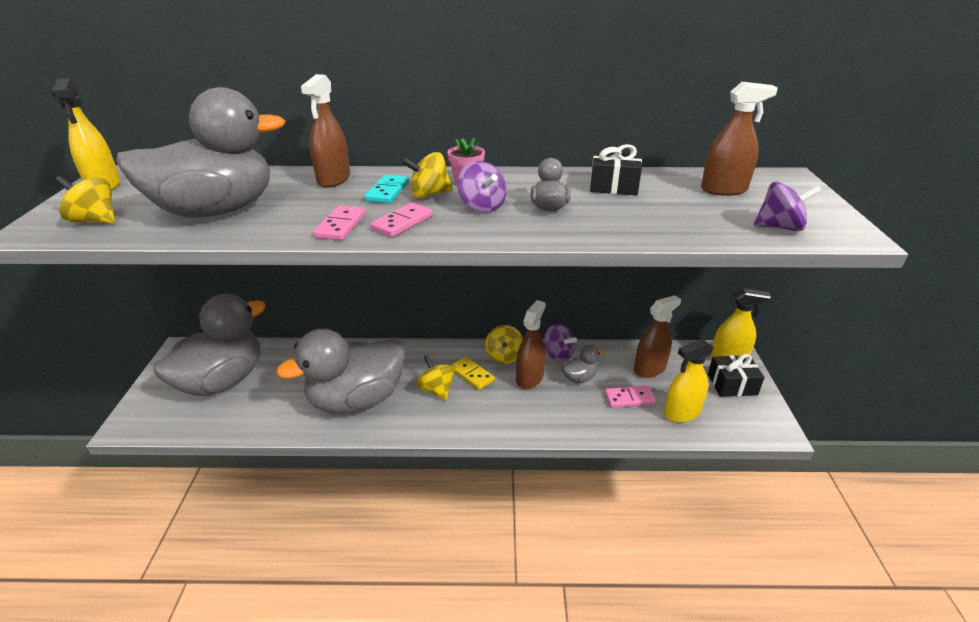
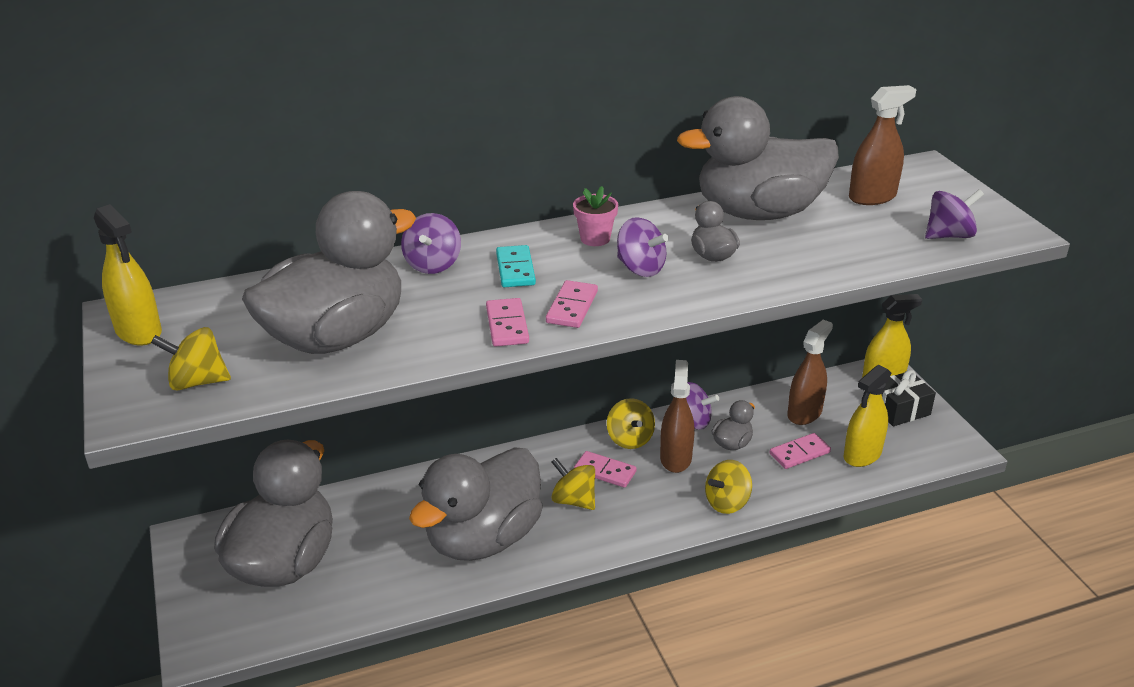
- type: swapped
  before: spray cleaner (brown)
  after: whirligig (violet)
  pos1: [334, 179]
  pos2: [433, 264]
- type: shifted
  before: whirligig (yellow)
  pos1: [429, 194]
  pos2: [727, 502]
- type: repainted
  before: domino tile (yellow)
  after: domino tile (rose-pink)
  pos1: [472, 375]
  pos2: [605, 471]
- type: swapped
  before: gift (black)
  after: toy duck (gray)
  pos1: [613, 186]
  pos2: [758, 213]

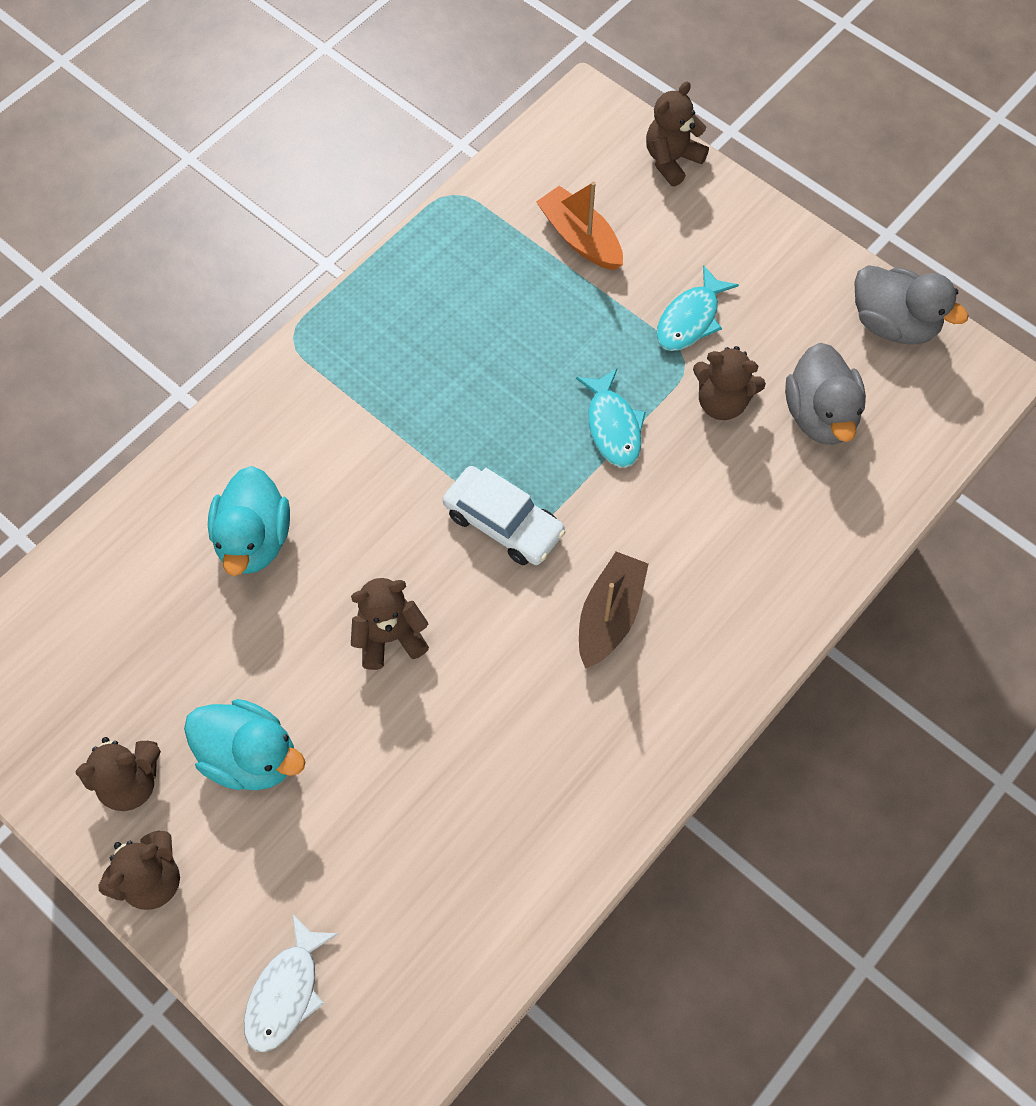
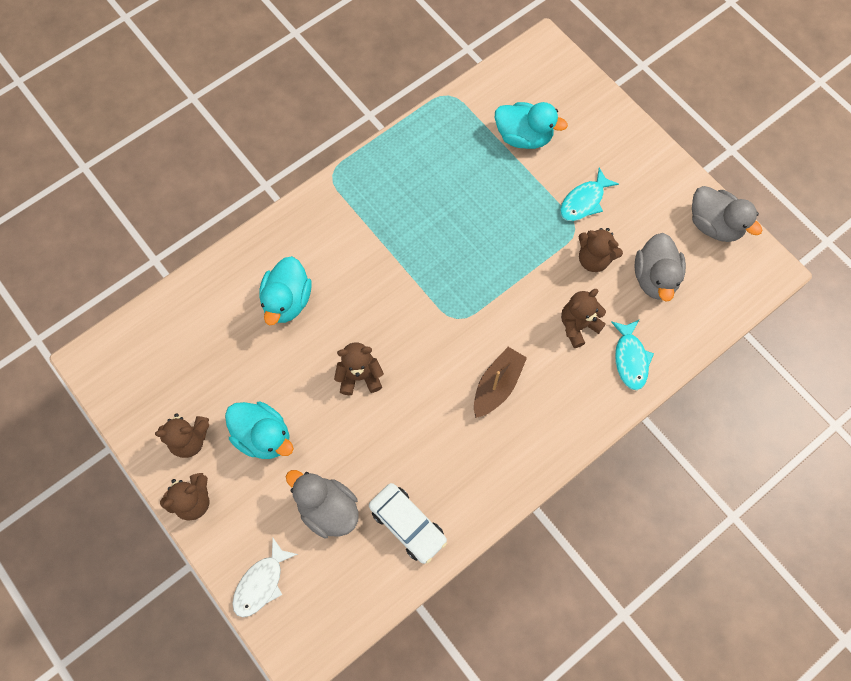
- type: shifted
  before: car (pure white)
  pos1: [503, 523]
  pos2: [407, 524]
- type: swapped
  before: boat (bright orange)
  after: toy duck (teal)
  pos1: [580, 238]
  pos2: [524, 136]
- type: shifted
  before: toy fish (teal)
  pos1: [613, 426]
  pos2: [630, 359]
- type: shifted
  before: teddy (brown)
  pos1: [672, 160]
  pos2: [578, 326]
- type: new
  after: toy duck (gray)
  pos2: [328, 509]

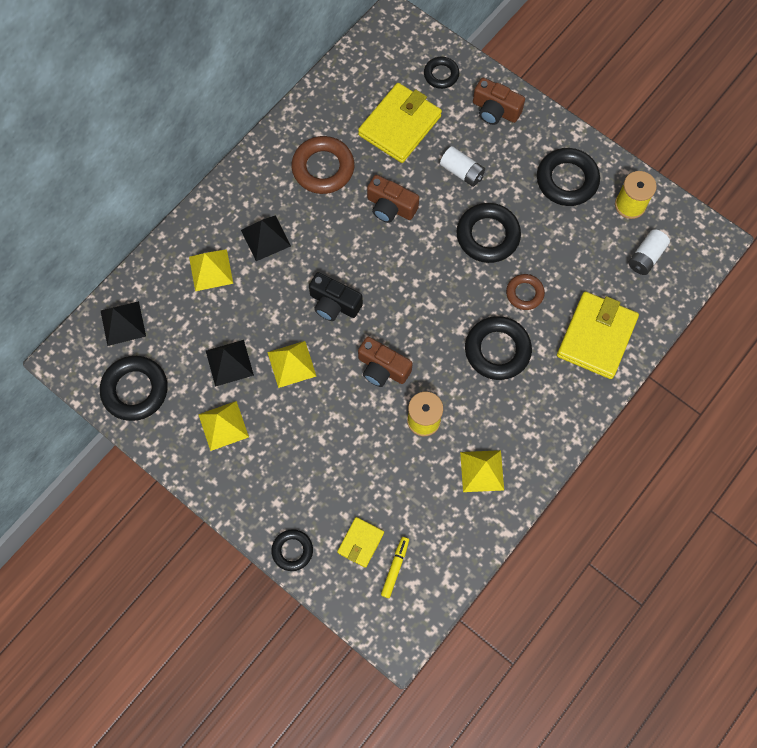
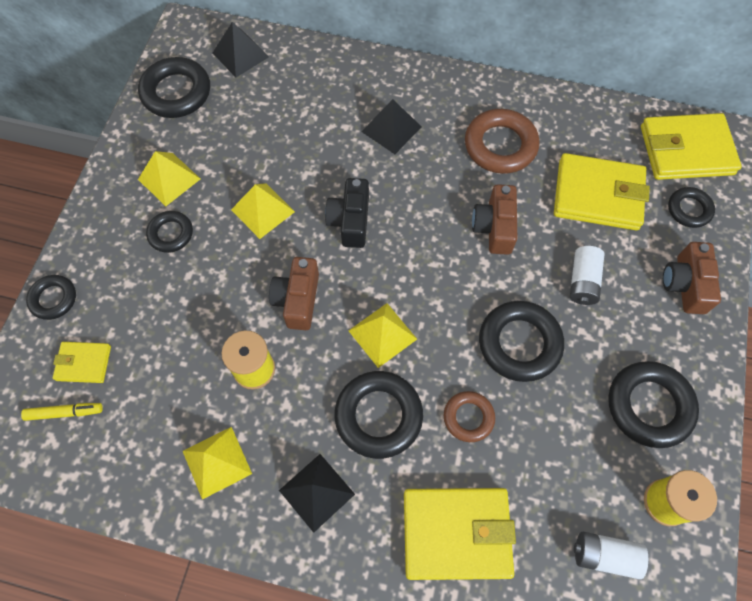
- type: shifted
  before: pyramid (yellow)
  pos1: [211, 270]
  pos2: [382, 334]
- type: shifted
  before: pyramid (black)
  pos1: [229, 362]
  pos2: [317, 492]
- type: new
  after: hoop (black)
  pos2: [171, 234]
- type: new
  after: wallet (yellow)
  pos2: [686, 150]

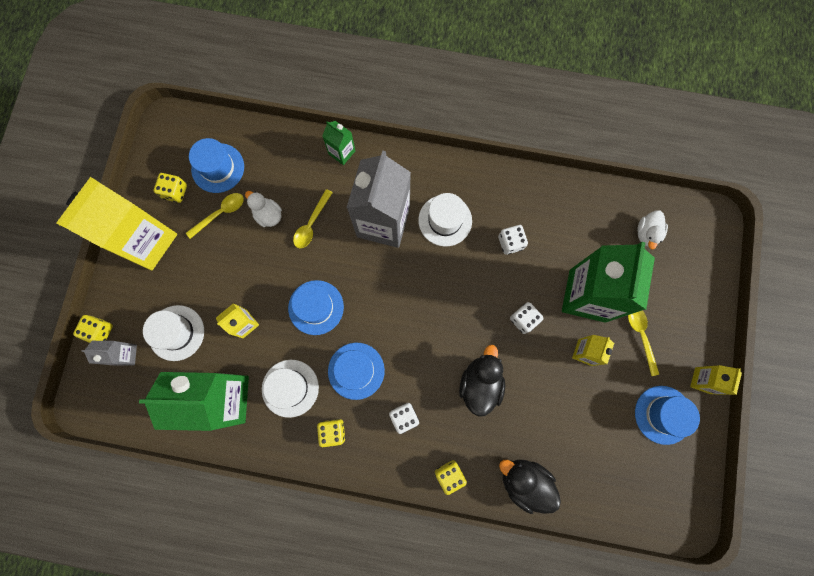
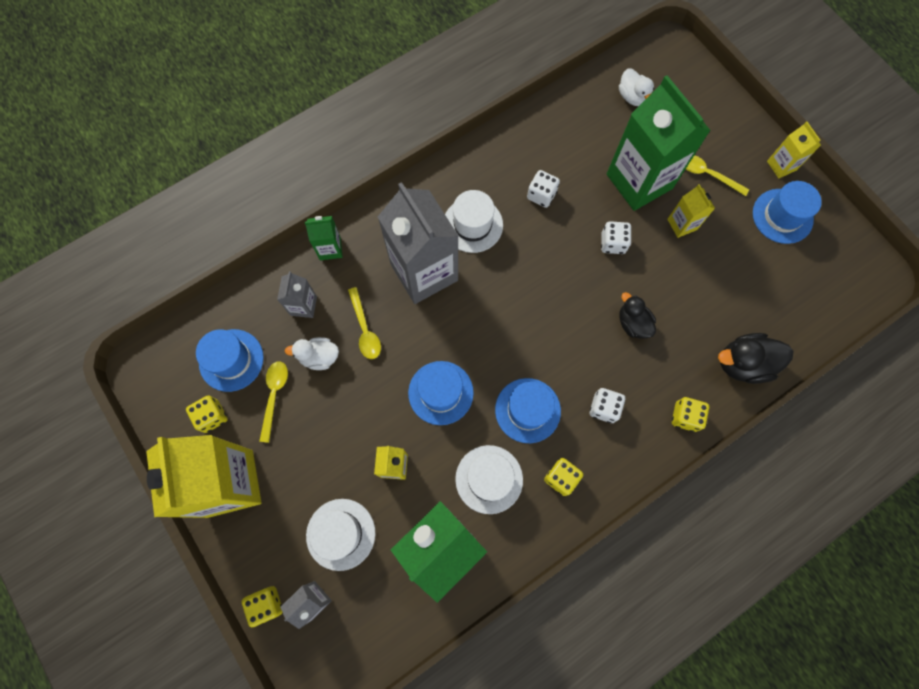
- type: scaled
  before: toy duck (black)
  pos1: [480, 383]
  pos2: [633, 323]
  scale: 0.66
- type: new
  after: milk carton (gray)
  pos2: [303, 306]

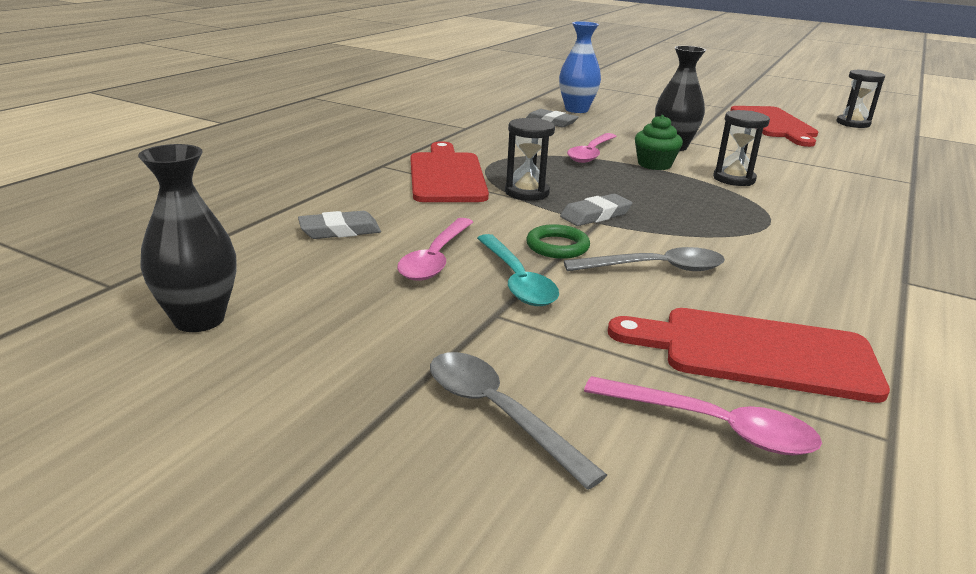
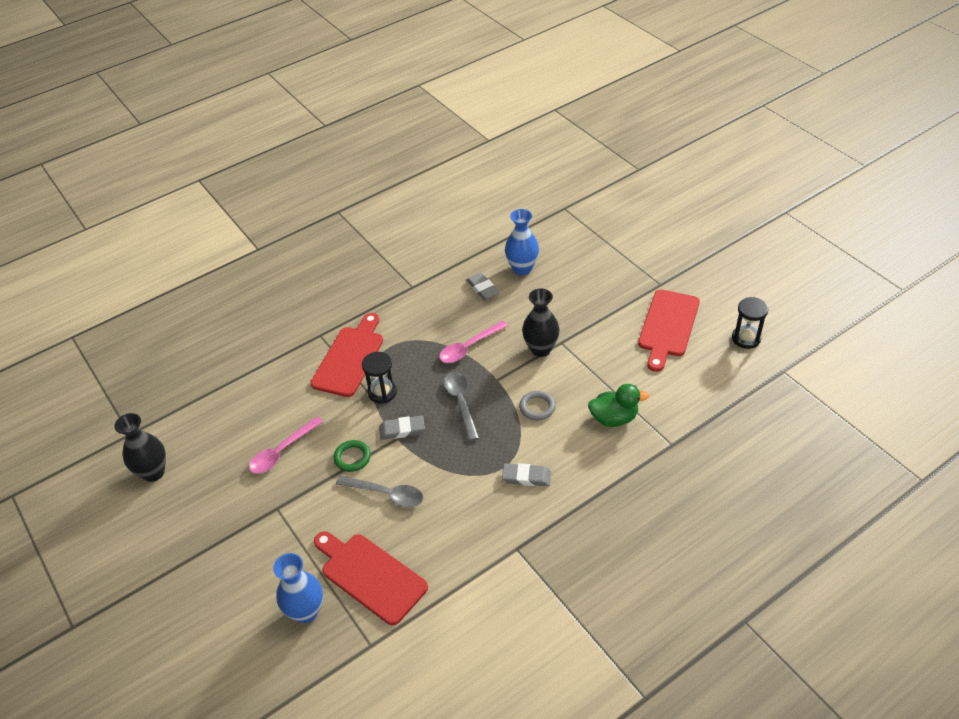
- type: shifted
  before: eraser (gray)
  pos1: [340, 230]
  pos2: [526, 477]
- type: shifted
  before: spoon (gray)
  pos1: [497, 412]
  pos2: [461, 402]
- type: gone
  before: spoon (teal)
  pos1: [517, 280]
- type: swapped
  before: spoon (rose-pink)
  after: tall vase (cobalt)
  pos1: [713, 426]
  pos2: [306, 611]
- type: gone
  before: fairy cake (leaf-green)
  pos1: [654, 164]
- type: swapped
  before: sandglass (black)
  after: hoop (gray)
  pos1: [734, 179]
  pos2: [537, 407]
- type: new
  after: toy duck (leaf-green)
  pos2: [614, 418]

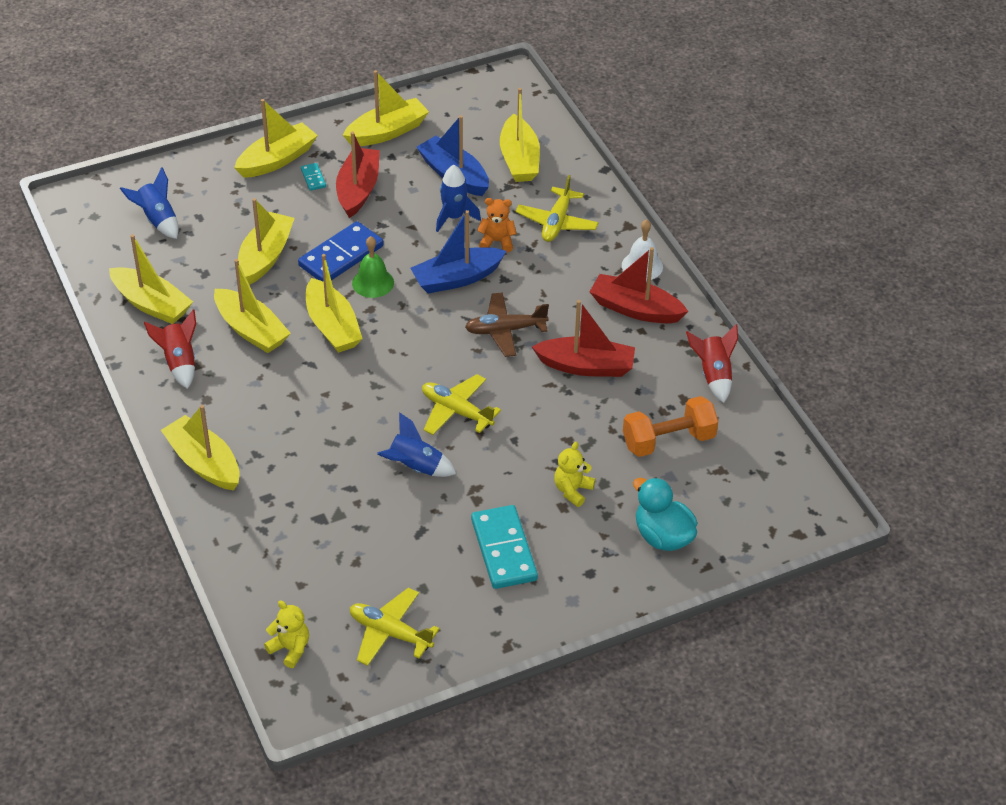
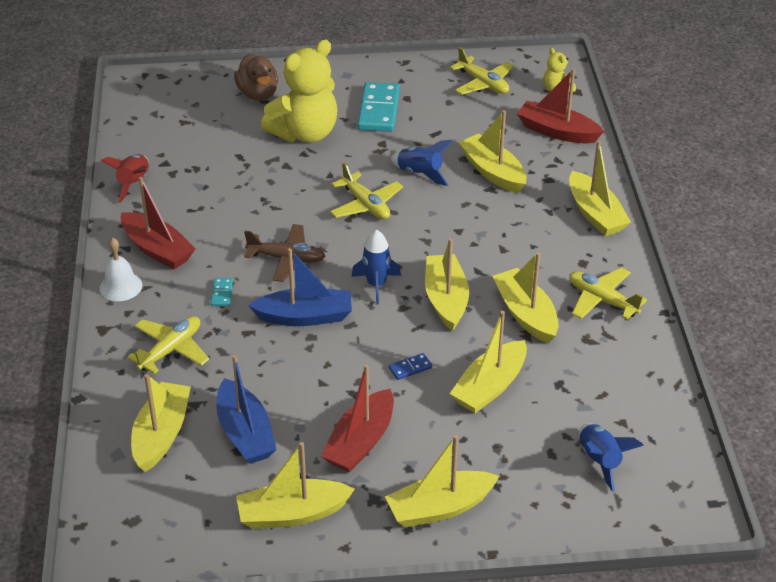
- type: shifted
  before: boat (yellow)
  pos1: [151, 304]
  pos2: [493, 172]
- type: swapped
  before: toy rocket (scarlet)
  after: plane (yellow)
  pos1: [179, 362]
  pos2: [602, 300]
- type: scaled
  before: domino tile (cobalt)
  pos1: [341, 256]
  pos2: [410, 368]
  scale: 0.45
- type: shifted
  before: domino tile (teal)
  pos1: [313, 178]
  pos2: [222, 293]
- type: gone
  before: school bell (leaf-green)
  pos1: [373, 282]
- type: shifted
  before: toy rocket (cobalt)
  pos1: [454, 217]
  pos2: [376, 284]
- type: gone
  before: teddy (bright orange)
  pos1: [497, 241]
- type: shifted
  before: boat (scarlet)
  pos1: [586, 366]
  pos2: [557, 131]
- type: scaled
  before: teddy (yellow)
  pos1: [572, 490]
  pos2: [305, 133]
  scale: 2.21
- type: gone
  before: hand weight (bright orange)
  pos1: [668, 440]
- type: repainted
  before: toy duck (teal)
  after: toy duck (brown)
  pos1: [663, 536]
  pos2: [258, 94]

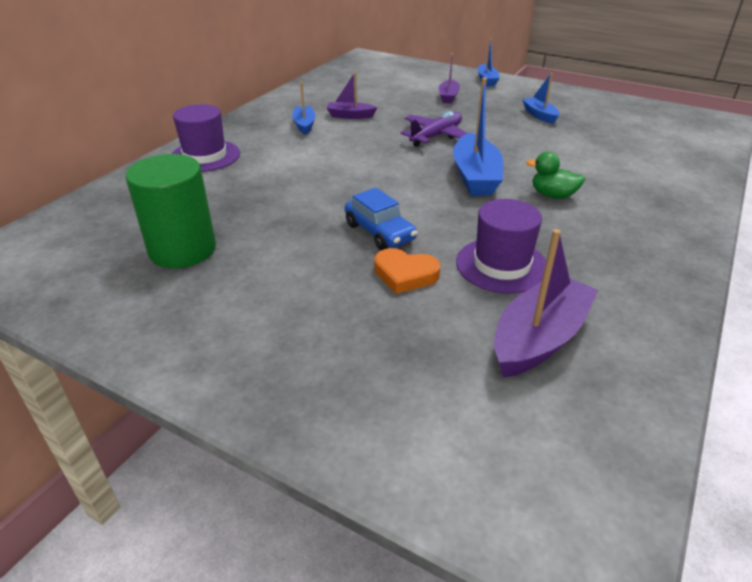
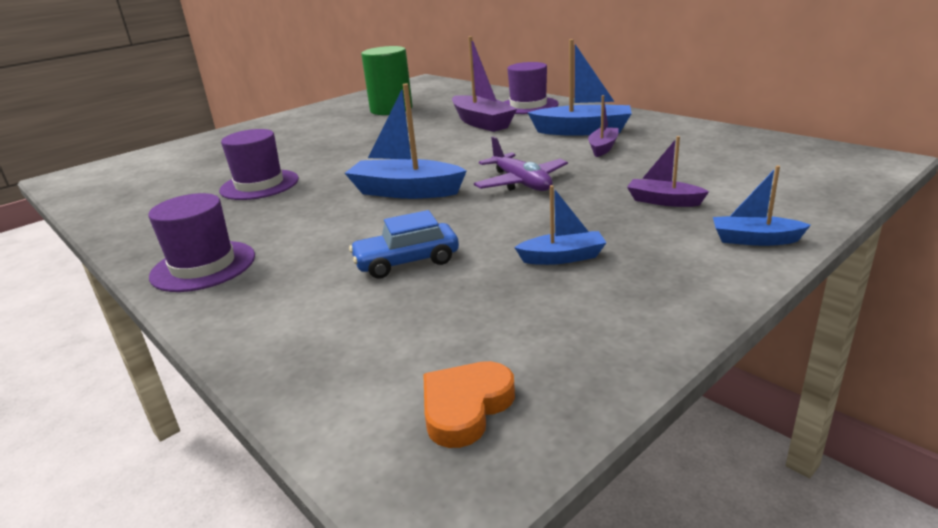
- type: scaled
  before: boat (cobalt)
  pos1: [304, 125]
  pos2: [583, 131]
  scale: 1.77
- type: shifted
  before: car (cobalt)
  pos1: [380, 232]
  pos2: [407, 262]
- type: shifted
  before: heart (bright orange)
  pos1: [405, 274]
  pos2: [465, 407]
- type: shifted
  before: boat (violet)
  pos1: [539, 338]
  pos2: [482, 123]
- type: gone
  before: toy duck (leaf-green)
  pos1: [552, 195]
- type: new
  after: hat (violet)
  pos2: [203, 266]

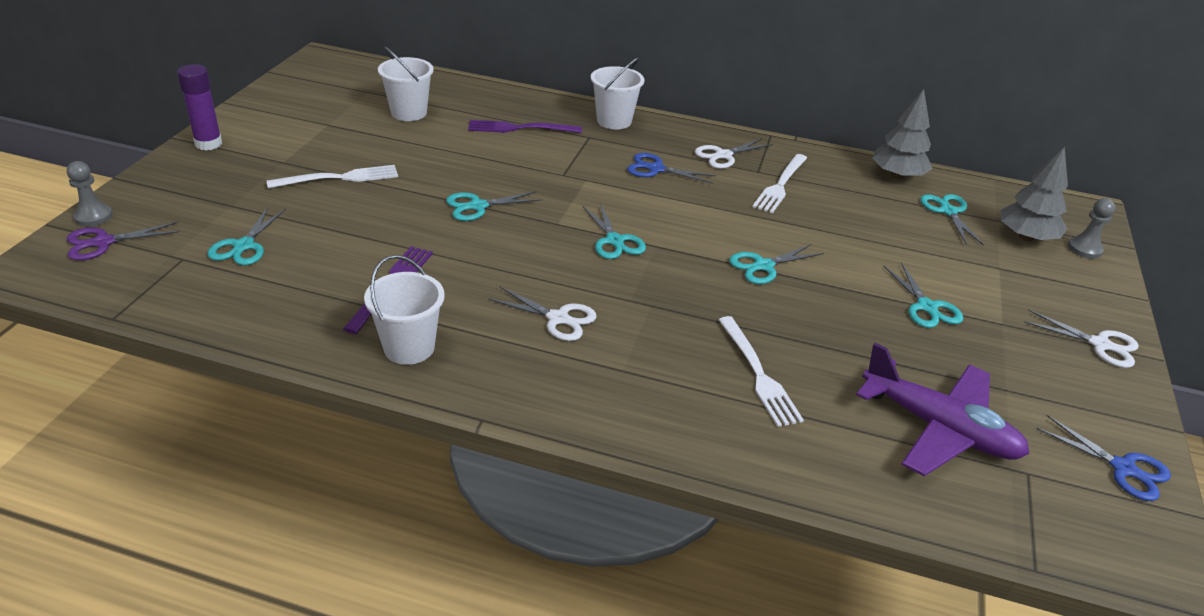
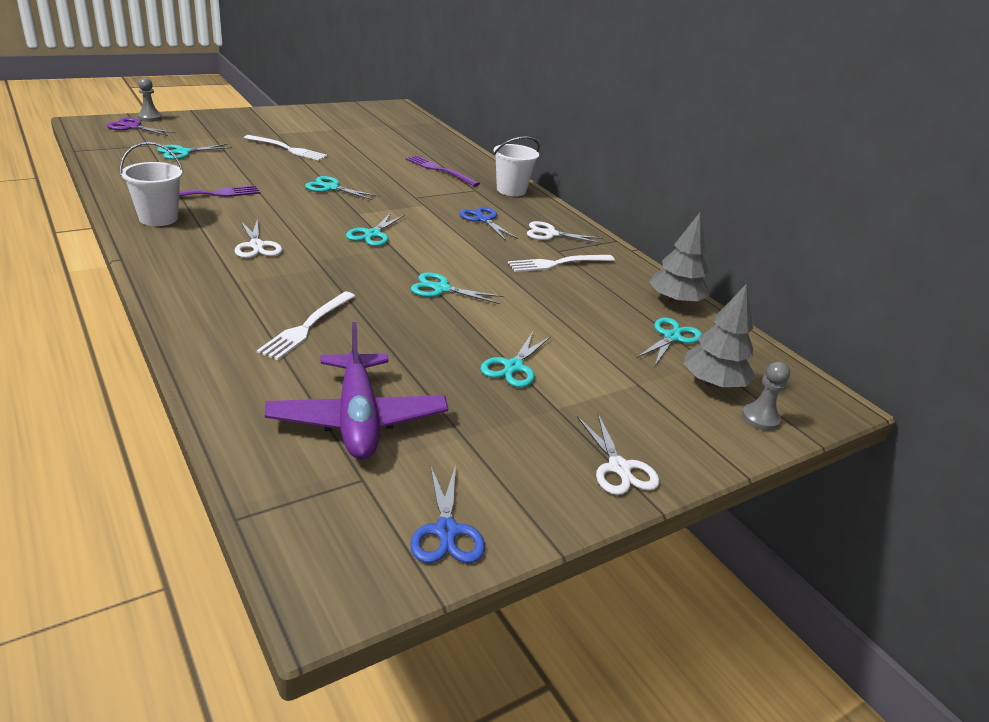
- type: gone
  before: stick of glue (violet)
  pos1: [208, 144]
- type: gone
  before: sand bucket (pure white)
  pos1: [409, 113]

